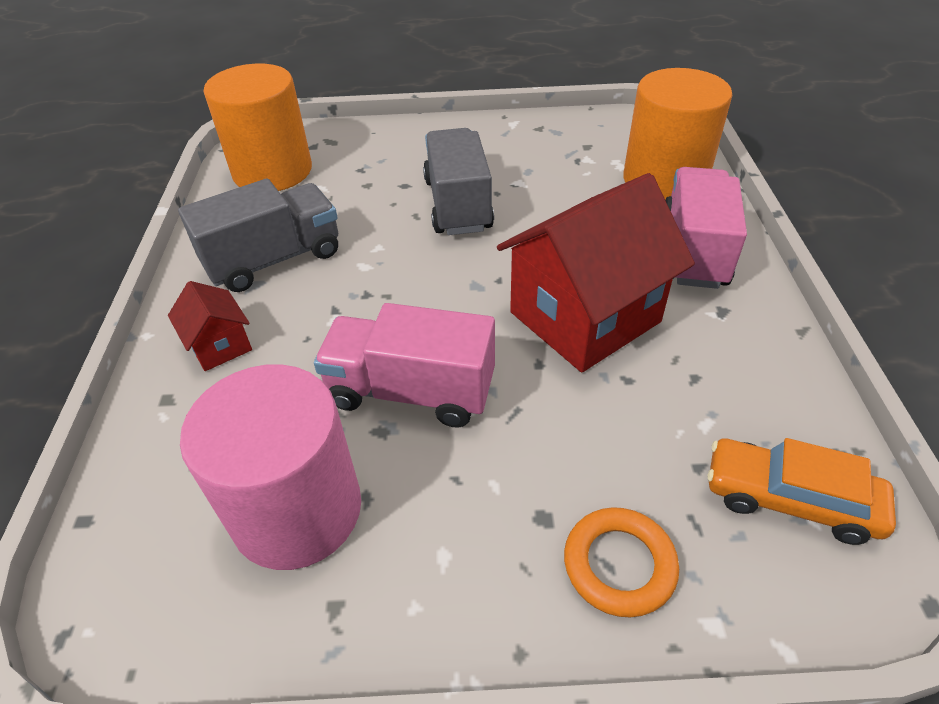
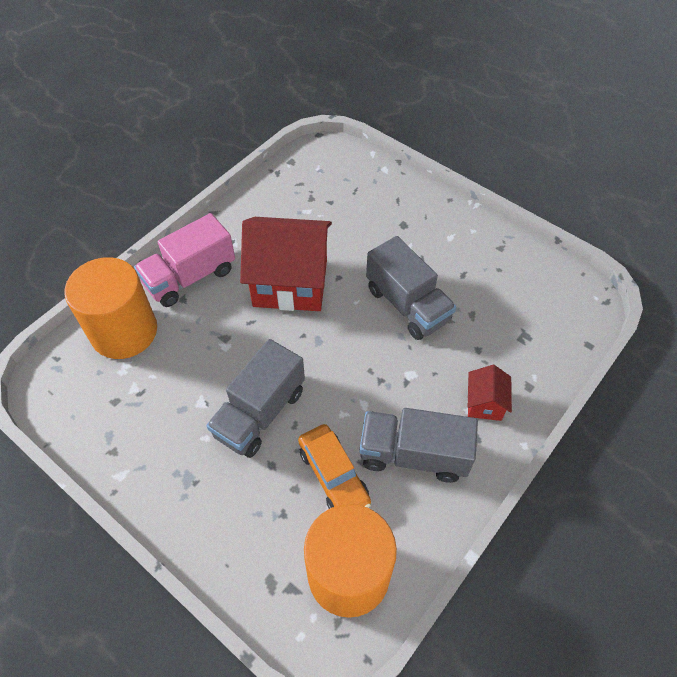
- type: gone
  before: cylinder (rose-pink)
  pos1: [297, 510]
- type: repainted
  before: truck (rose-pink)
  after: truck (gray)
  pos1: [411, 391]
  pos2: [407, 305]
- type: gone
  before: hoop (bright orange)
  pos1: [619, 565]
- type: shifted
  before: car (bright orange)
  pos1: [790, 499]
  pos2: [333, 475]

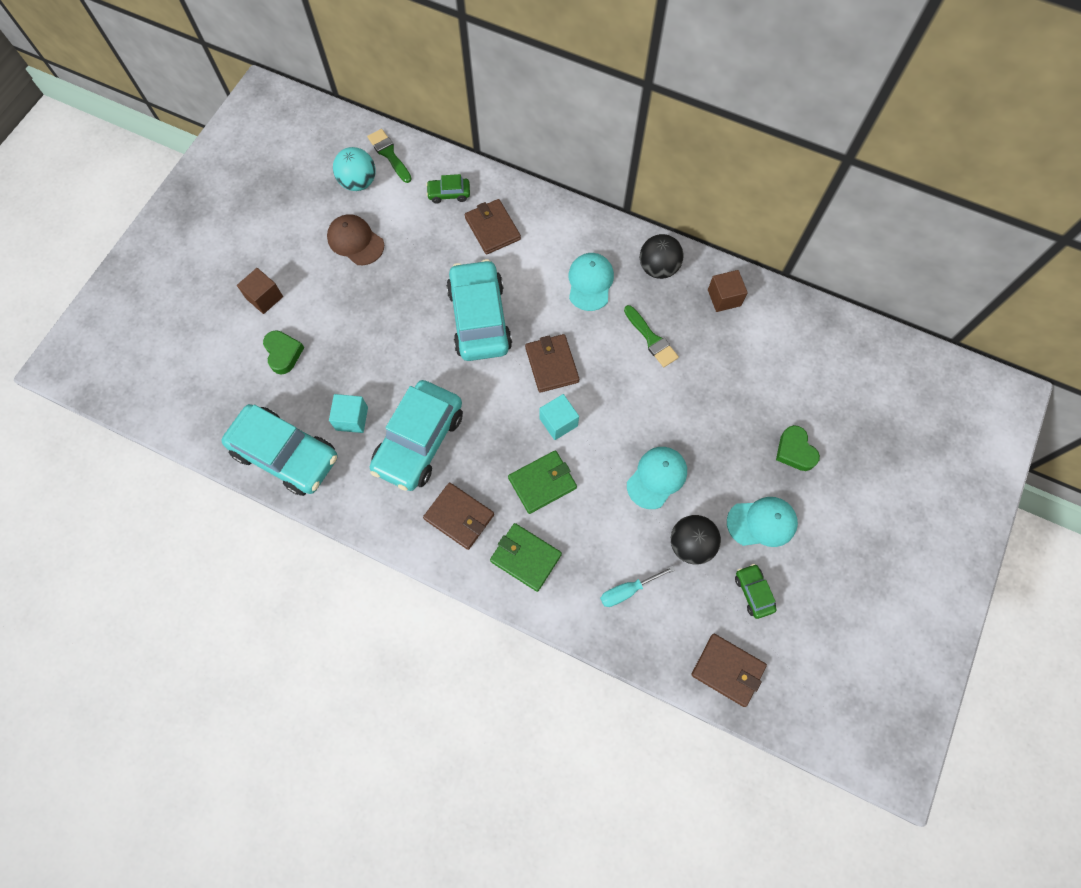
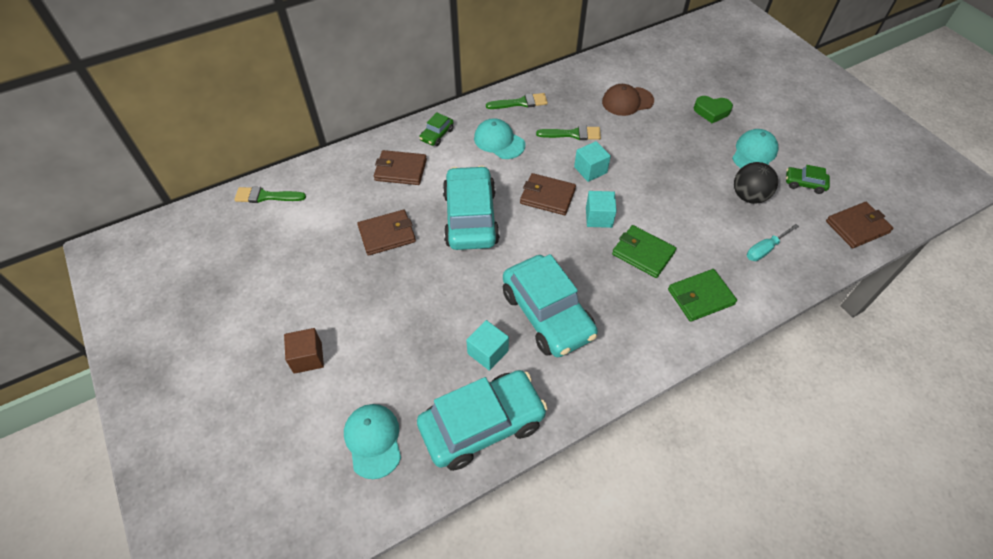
- type: gone
  before: heart (leaf-green)
  pos1: [283, 353]
- type: shifted
  before: cap (brown)
  pos1: [355, 241]
  pos2: [627, 101]
- type: gone
  before: sphere (teal)
  pos1: [358, 182]
- type: shifted
  before: wallet (brown)
  pos1: [459, 517]
  pos2: [387, 234]
- type: shifted
  before: car (leaf-green)
  pos1: [449, 194]
  pos2: [437, 135]
- type: rotated
  before: car (teal)
  pos1: [479, 318]
  pos2: [470, 217]
  turn: 60
- type: rotated
  before: wallet (leaf-green)
  pos1: [542, 483]
  pos2: [643, 253]
  turn: -60
- type: rotated
  before: hand screwdriver (teal)
  pos1: [627, 590]
  pos2: [765, 249]
  turn: 45
- type: shifted
  before: cap (teal)
  pos1: [657, 477]
  pos2: [373, 440]
- type: swapped
  before: sphere (black)
  after: brush (leaf-green)
  pos1: [658, 268]
  pos2: [520, 103]
- type: gone
  before: cube (brown)
  pos1: [724, 298]
- type: new
  after: cube (teal)
  pos2: [590, 170]

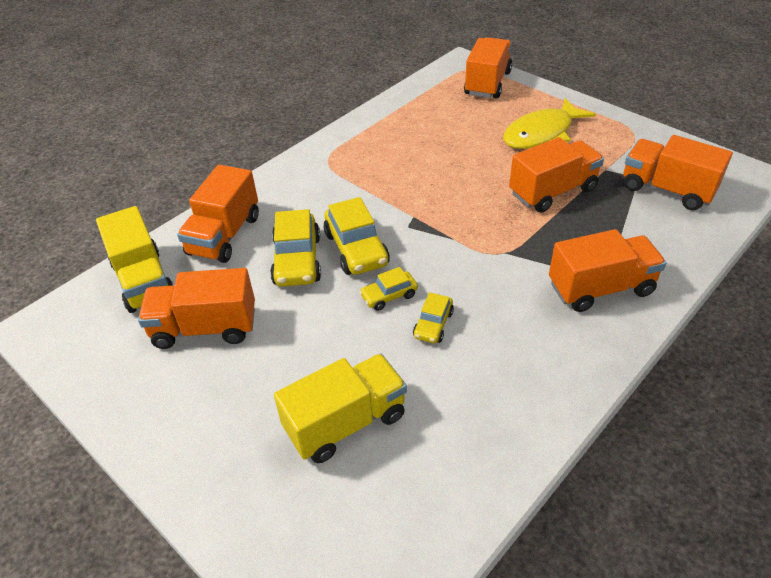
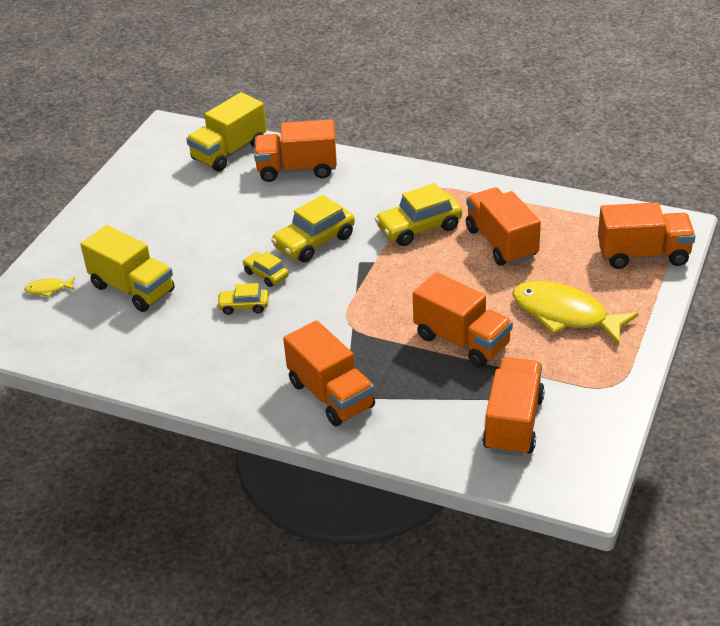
- type: shifted
  before: truck (bright orange)
  pos1: [205, 328]
  pos2: [501, 243]
- type: shifted
  before: car (yellow)
  pos1: [297, 260]
  pos2: [419, 228]
- type: new
  after: toy fish (yellow)
  pos2: [48, 289]

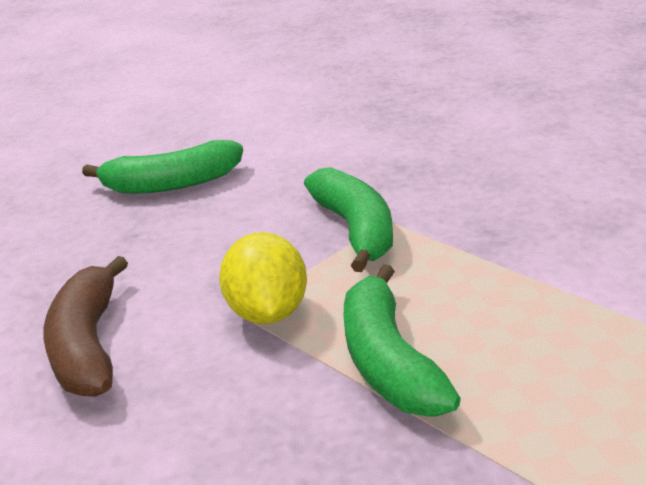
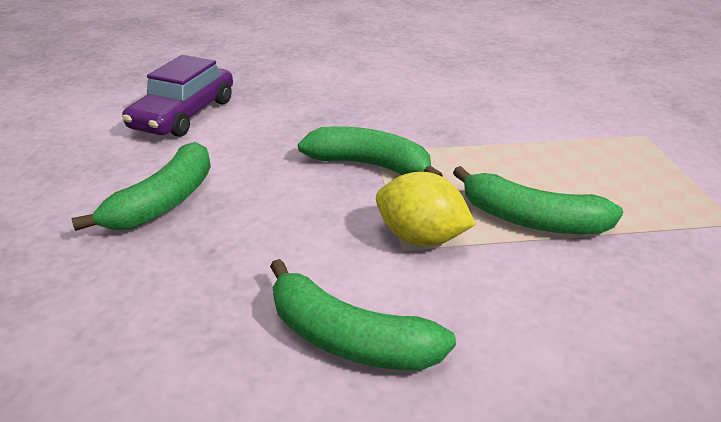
- type: repainted
  before: banana (brown)
  after: banana (leaf-green)
  pos1: [88, 346]
  pos2: [349, 338]
- type: new
  after: car (violet)
  pos2: [184, 114]

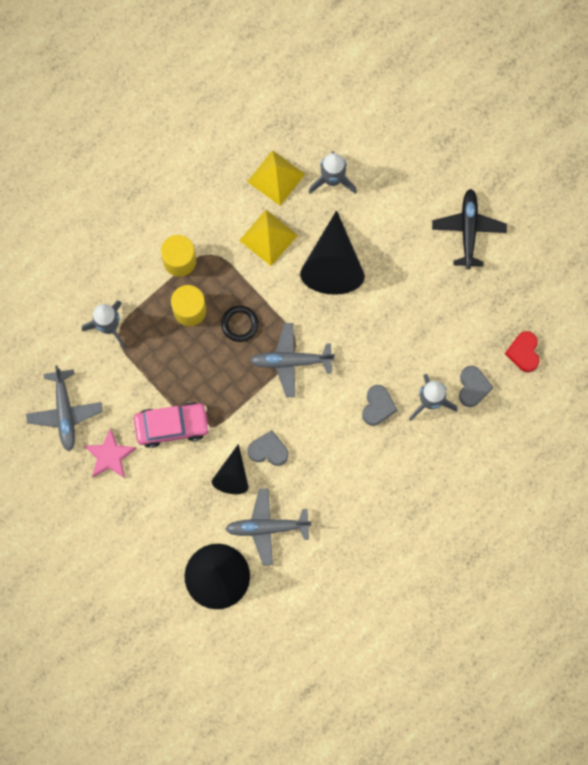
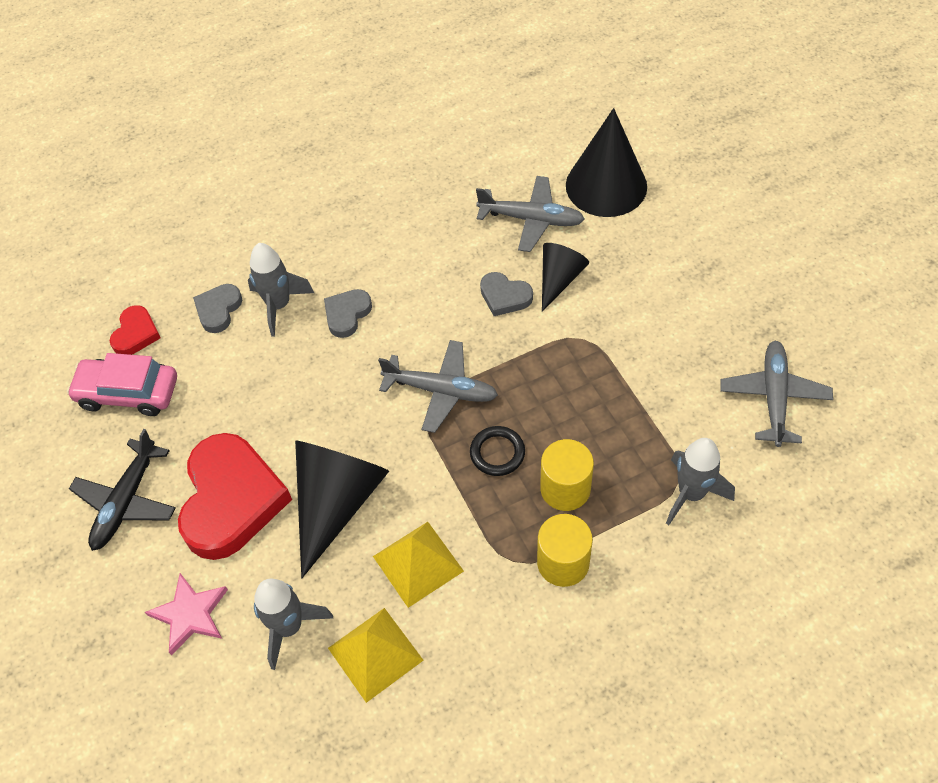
- type: shifted
  before: five-pointed star (rose-pink)
  pos1: [110, 455]
  pos2: [190, 614]
- type: shifted
  before: car (rose-pink)
  pos1: [172, 426]
  pos2: [128, 393]
- type: new
  after: heart (scarlet)
  pos2: [231, 500]

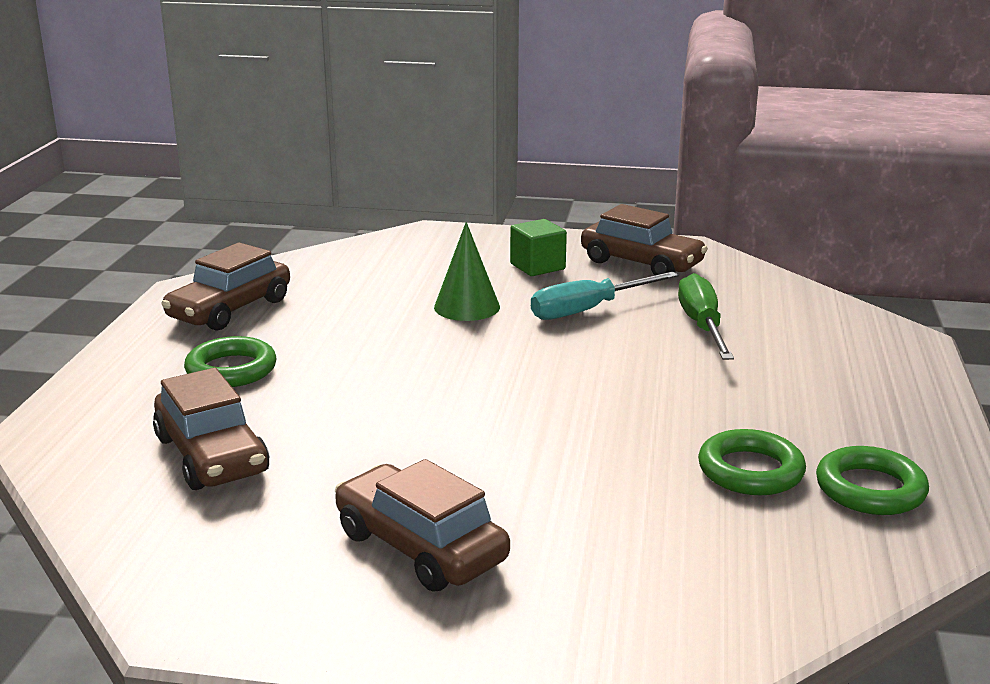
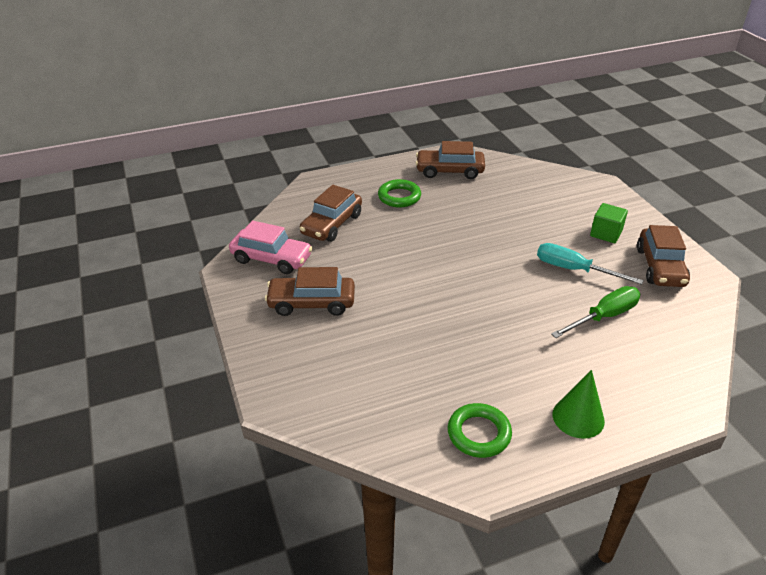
- type: rotated
  before: car (brown)
  pos1: [420, 547]
  pos2: [311, 303]
  turn: -105
- type: shifted
  before: cone shape (leaf-green)
  pos1: [467, 307]
  pos2: [578, 417]
- type: gone
  before: hoop (leaf-green)
  pos1: [750, 471]
- type: new
  after: car (rose-pink)
  pos2: [271, 259]

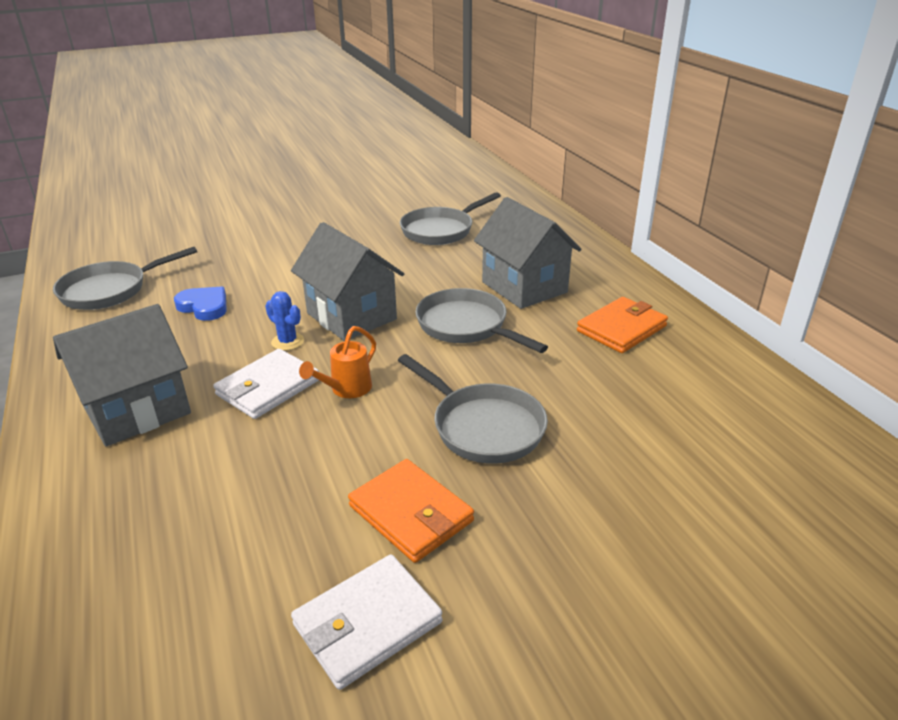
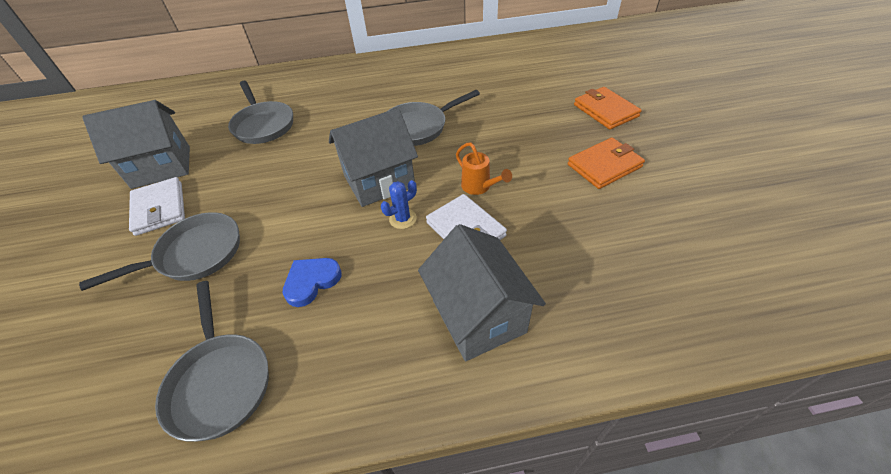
- type: shifted
  before: wallet (pure white)
  pos1: [367, 623]
  pos2: [159, 208]
- type: shifted
  before: skillet (gray)
  pos1: [483, 427]
  pos2: [195, 254]
- type: shifted
  before: cottage (gray)
  pos1: [524, 287]
  pos2: [161, 167]
- type: shifted
  before: wallet (bright orange)
  pos1: [621, 329]
  pos2: [605, 111]

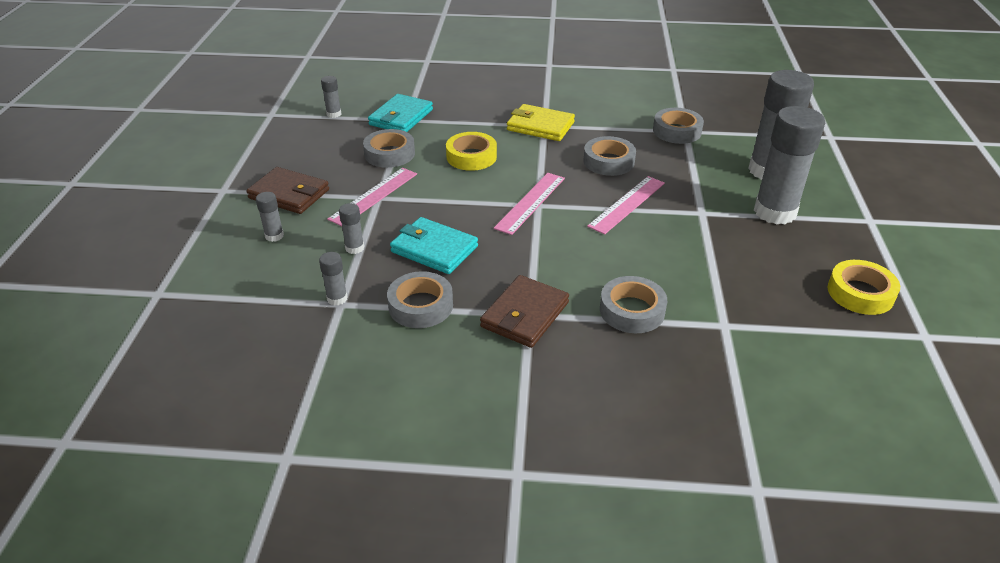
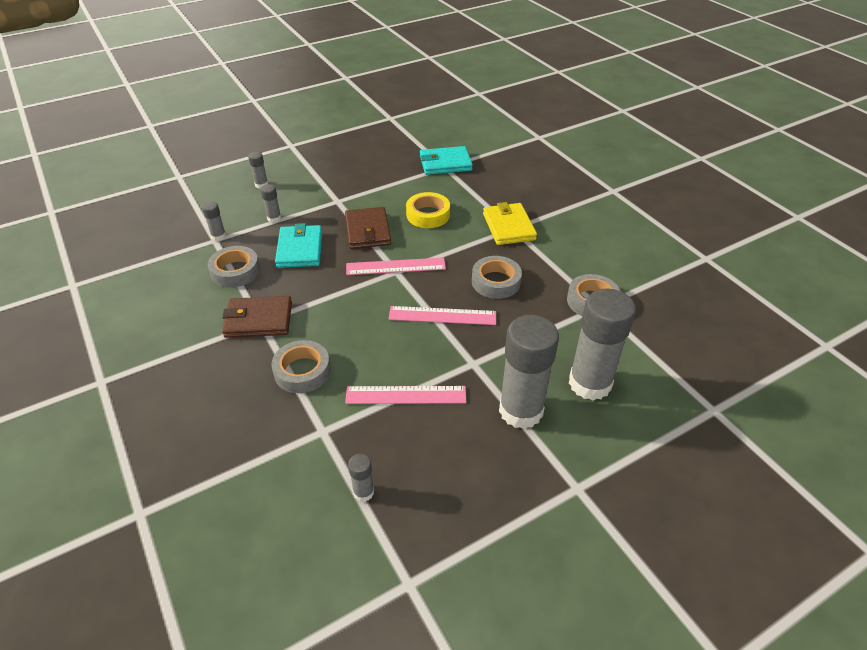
- type: shifted
  before: wallet (brown)
  pos1: [289, 194]
  pos2: [368, 231]
- type: shifted
  before: stick of glue (gray)
  pos1: [334, 114]
  pos2: [363, 492]
- type: shifted
  before: straightedge (rose-pink)
  pos1: [374, 196]
  pos2: [406, 395]
- type: gone
  before: tape (gray)
  pos1: [389, 154]
- type: gone
  before: tape (yellow)
  pos1: [860, 293]

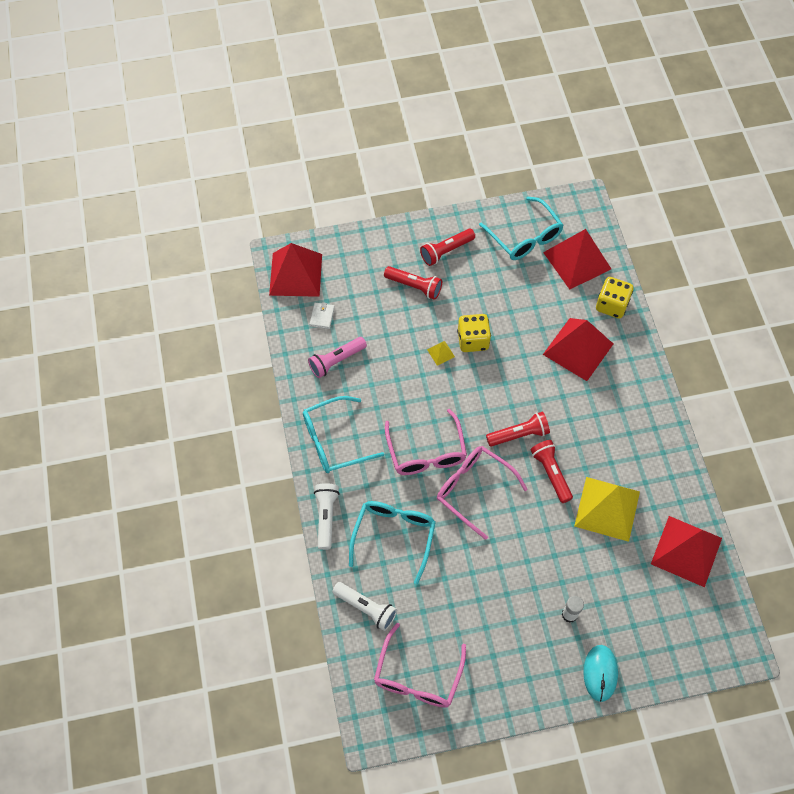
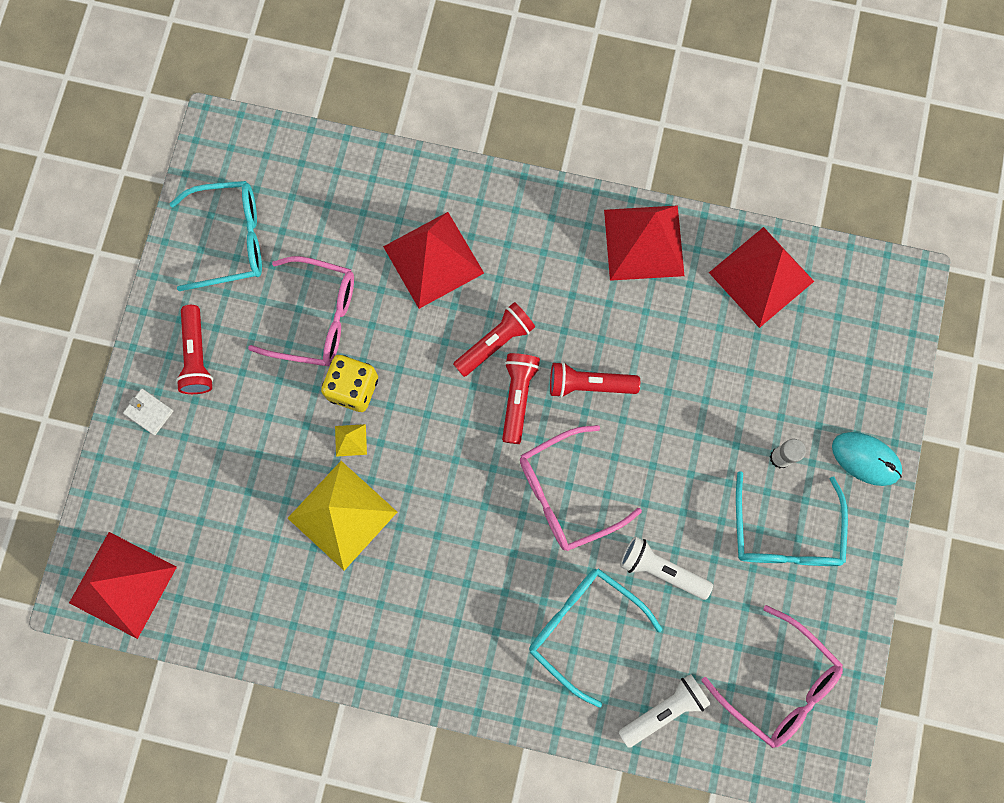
- type: shifted
  before: eyeglasses (teal)
  pos1: [334, 441]
  pos2: [785, 533]
- type: gone
  before: flashlight (rose-pink)
  pos1: [336, 361]
- type: shifted
  before: wallet (pure white)
  pos1: [322, 316]
  pos2: [149, 412]
- type: shifted
  before: flashlight (pure white)
  pos1: [326, 517]
  pos2: [661, 569]
- type: shifted
  before: flashlight (scarlet)
  pos1: [414, 286]
  pos2: [495, 342]
- type: shifted
  before: eyeglasses (rose-pink)
  pos1: [426, 452]
  pos2: [316, 318]
- type: shifted
  before: pyramid (scarlet)
  pos1: [577, 260]
  pos2: [644, 242]
- type: shifted
  before: pyramid (yellow)
  pos1: [607, 508]
  pos2: [342, 515]
- type: gone
  before: dice (yellow)
  pos1: [611, 305]

